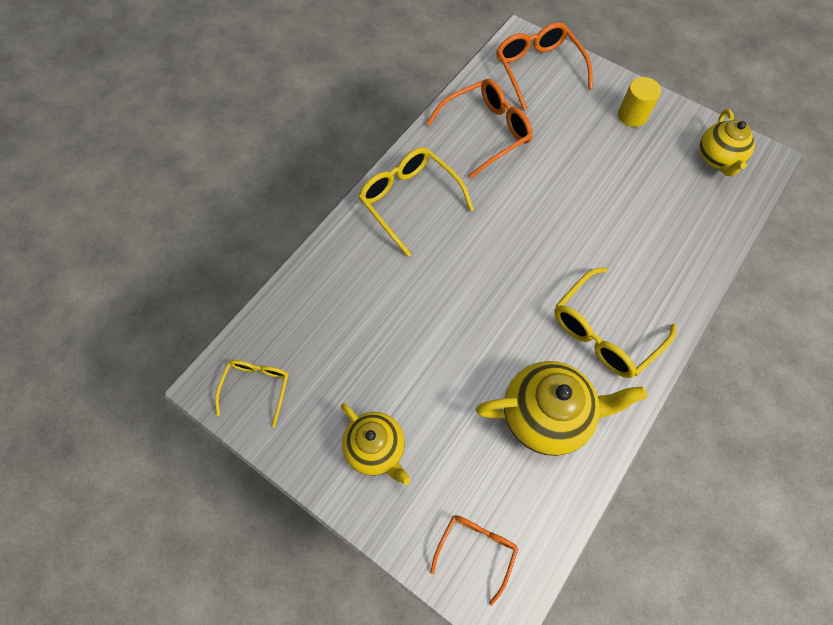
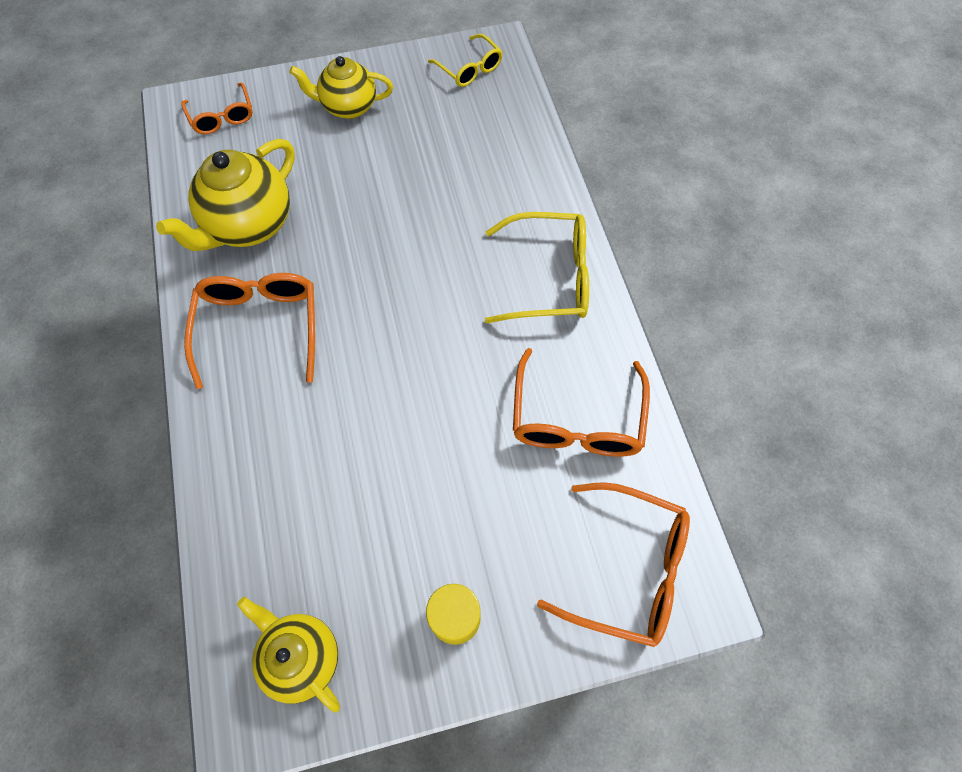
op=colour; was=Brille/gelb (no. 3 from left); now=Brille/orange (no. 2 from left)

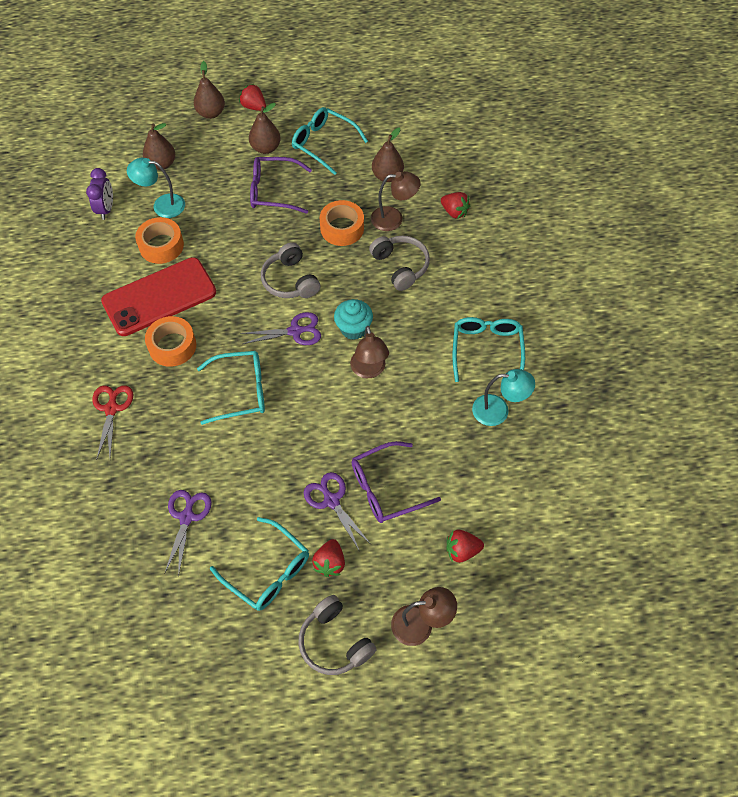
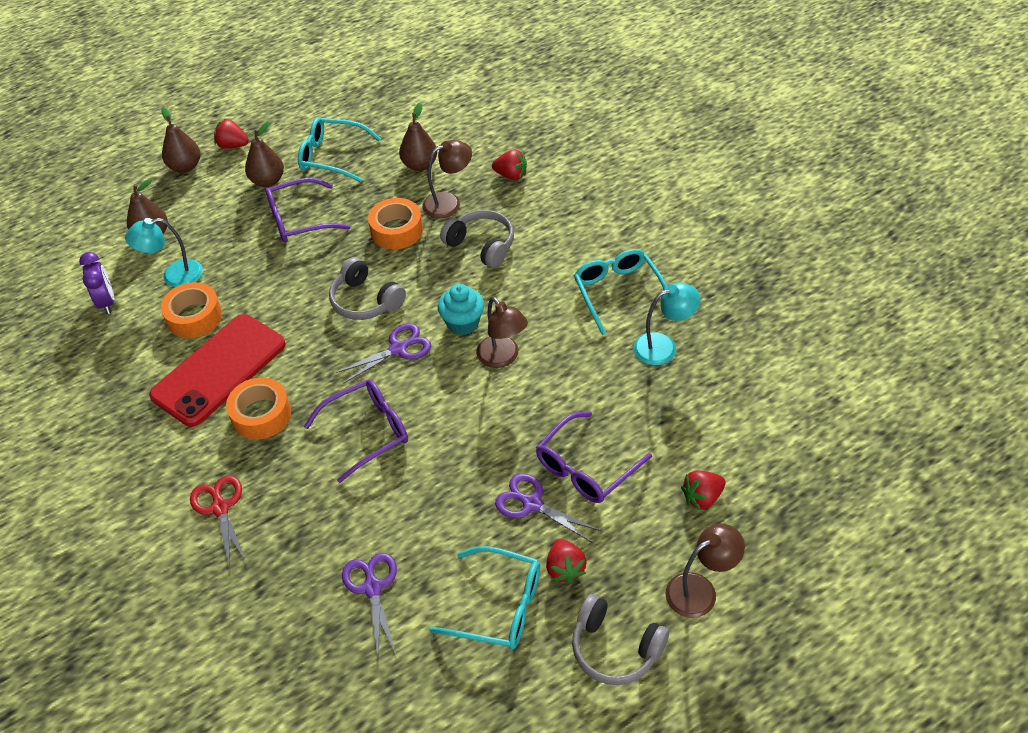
op=colour; was=Brille/türkis (no. 1 from left); now=Brille/lila (no. 2 from left)

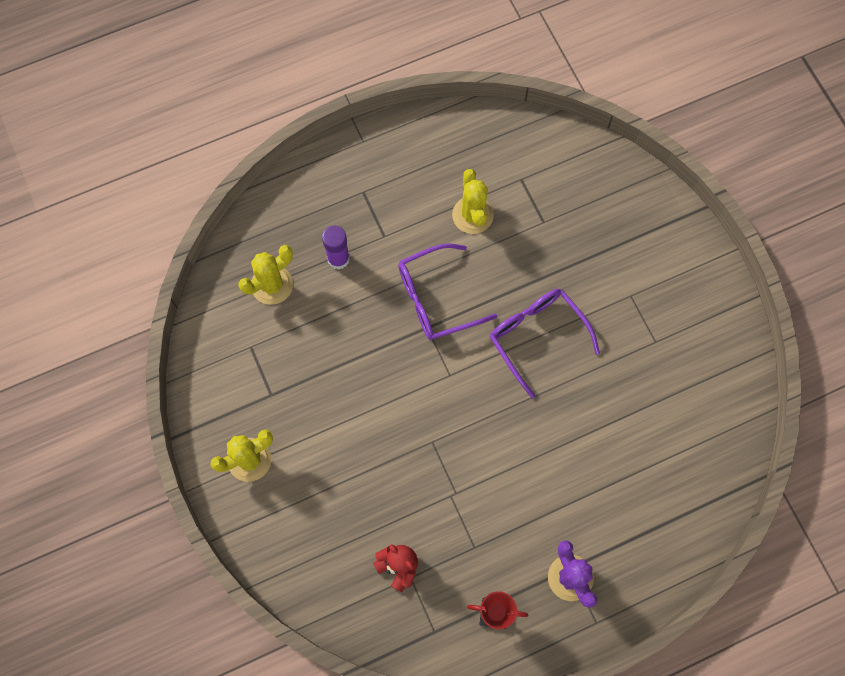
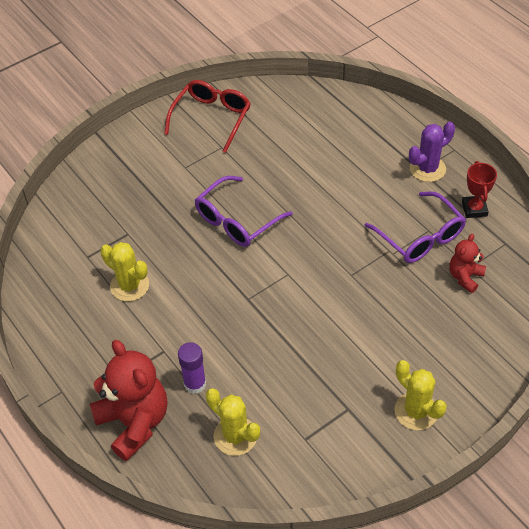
op=appeared; now=Teddybär/rot (no. 1 from left)
op=appeared; now=Brille/rot
op=relocated; was=Brille/lila (no. 1 from left in the first image); now=Brille/lila (no. 2 from left)
op=spun; was=Kaktus/gelb (no. 3 from left in the first image); clockwise=60

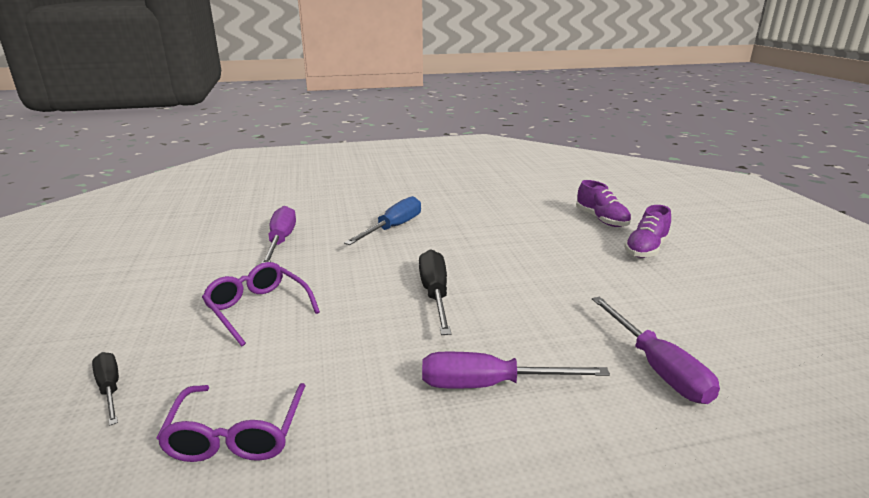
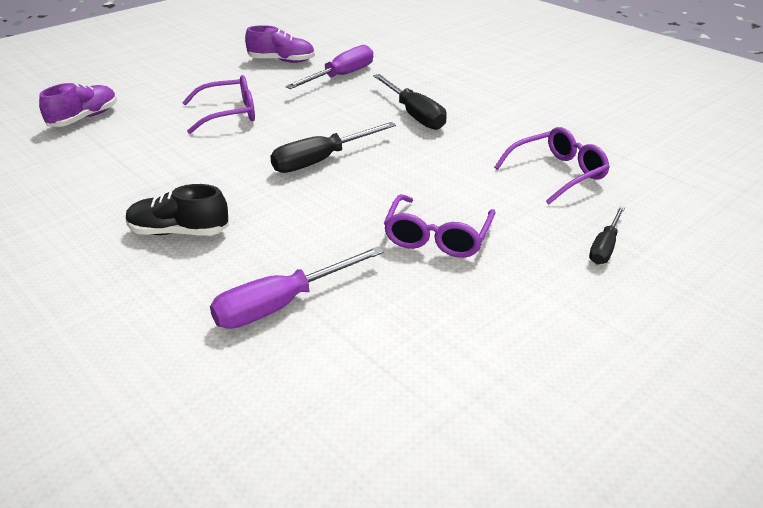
op=appeared; now=Brille/lila (no. 1 from left)
op=relocated; was=Schuh/lila (no. 2 from left)
op=exchanged; was=Schraubenzieher/blau; now=Schuh/schwarz
op=colour; was=Schraubenzieher/lila (no. 2 from left); now=Schraubenzieher/schwarz (no. 2 from left)

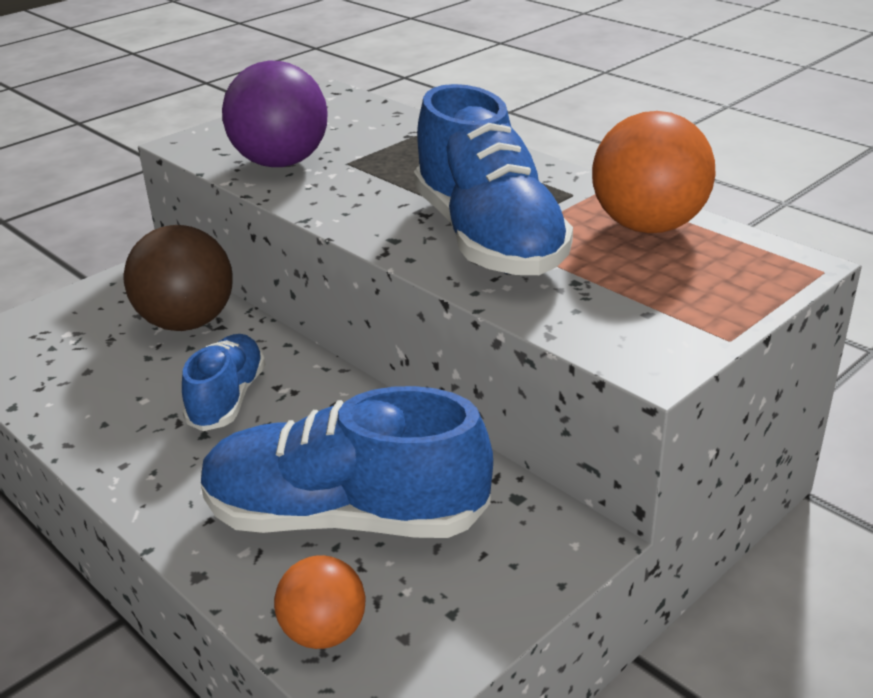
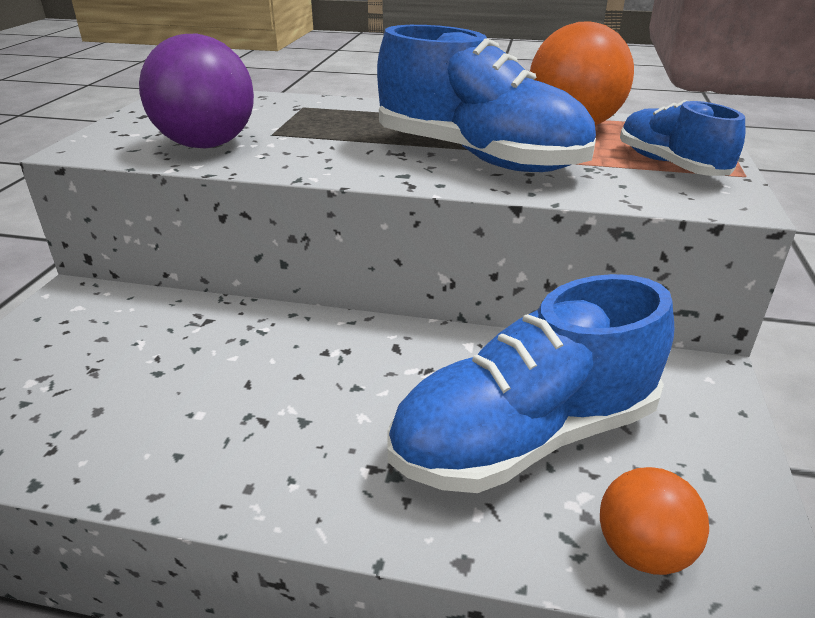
op=missing; was=Ball/braun
op=relocated; was=Schuh/blau (no. 1 from left in the first image); now=Schuh/blau (no. 3 from left)

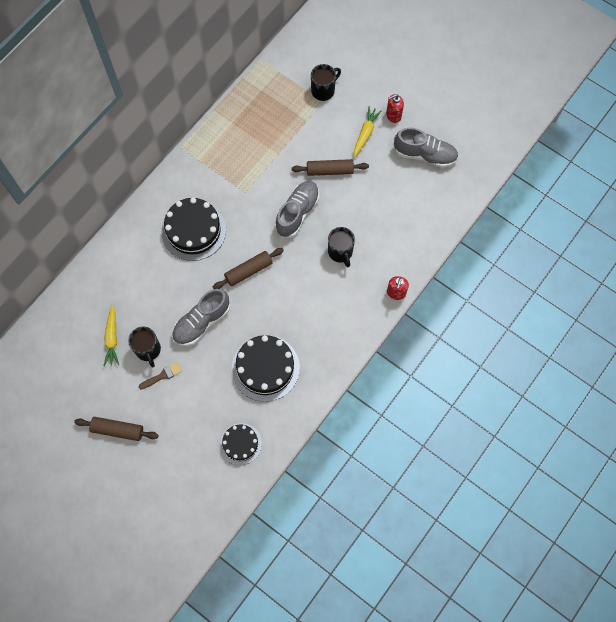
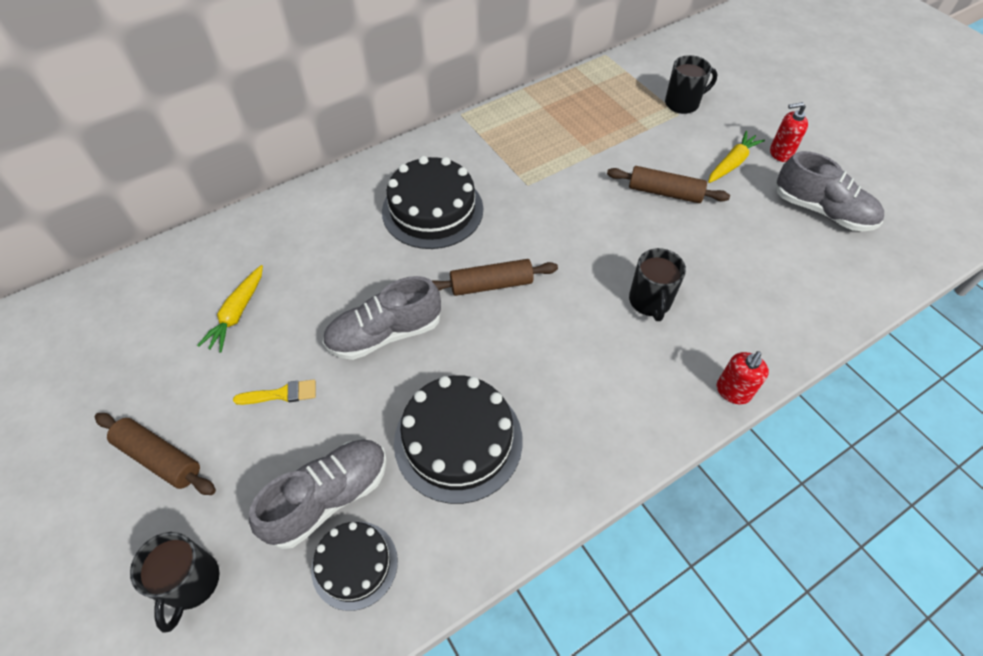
op=relocated; was=Tasse/schwarz (no. 1 from left)
op=relocated; was=Schuh/grau (no. 2 from left in the first image); now=Schuh/grau (no. 1 from left)
op=colour; was=Pinsel/braun; now=Pinsel/gelb

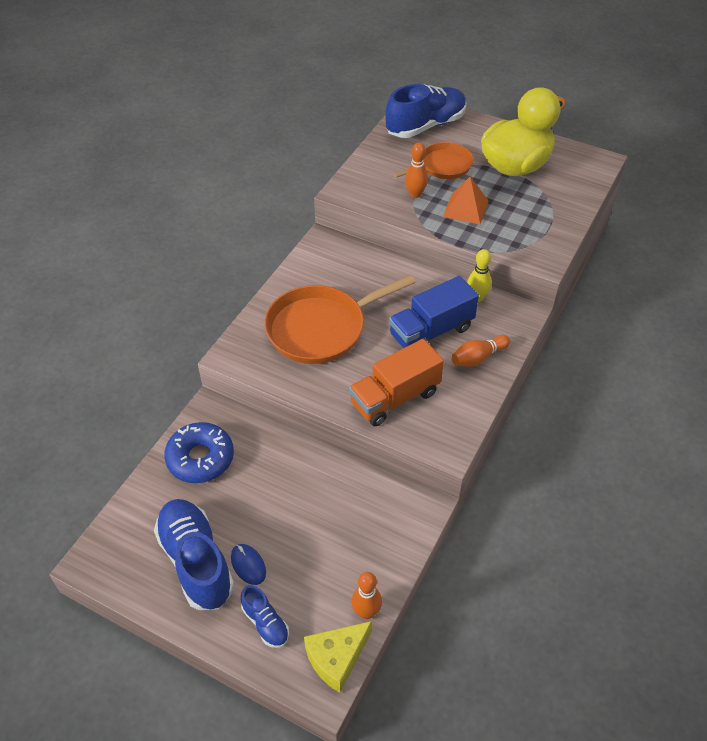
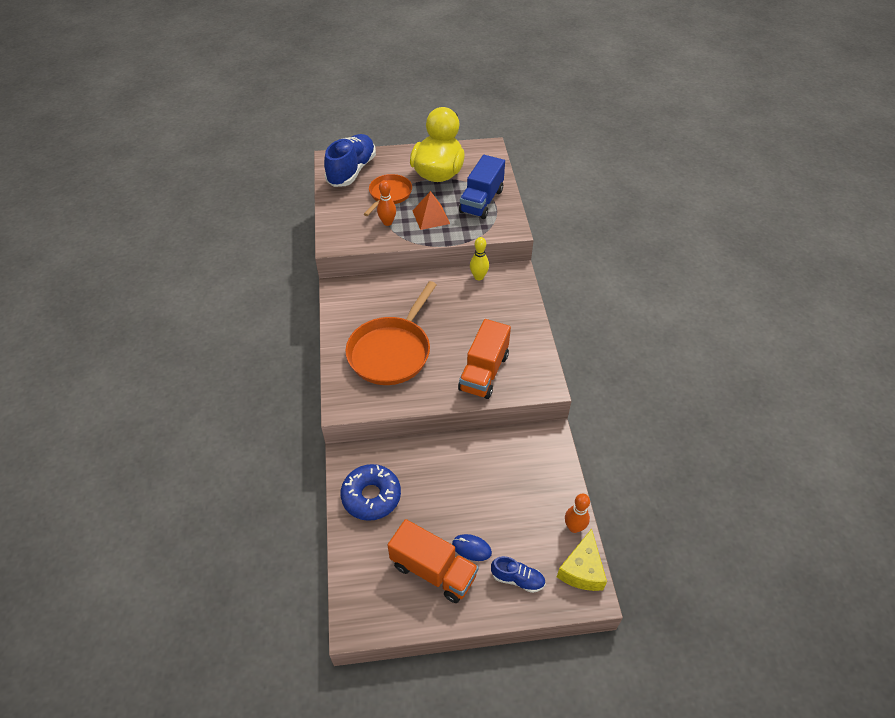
op=missing; was=Bowlingkegel/orange (no. 3 from left)
op=relocated; was=Lastwagen/blau
op=exchanged; was=Schuh/blau (no. 1 from left); now=Lastwagen/orange (no. 1 from left)

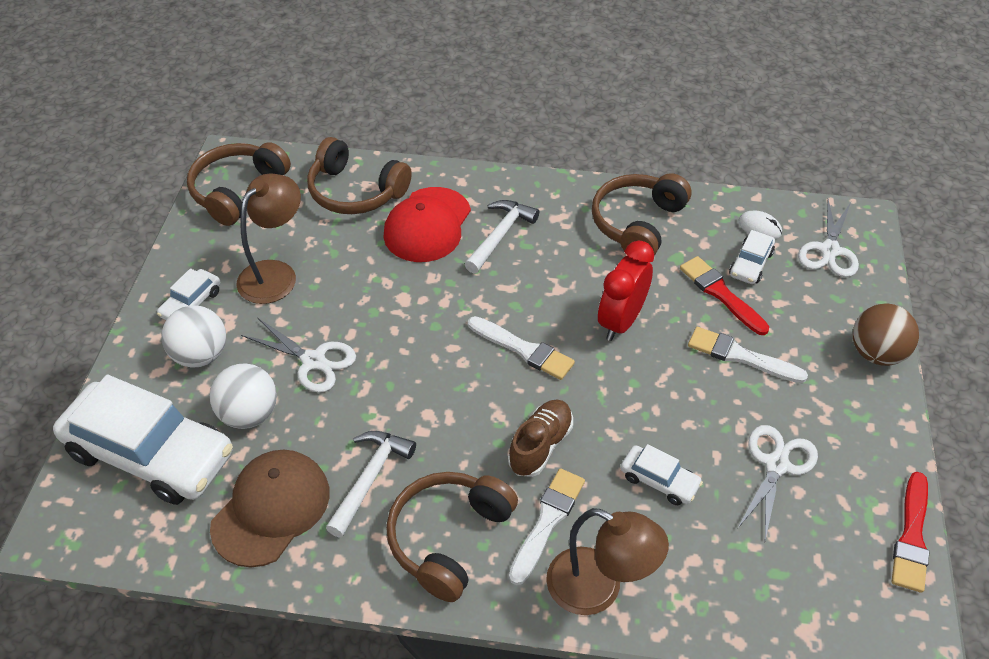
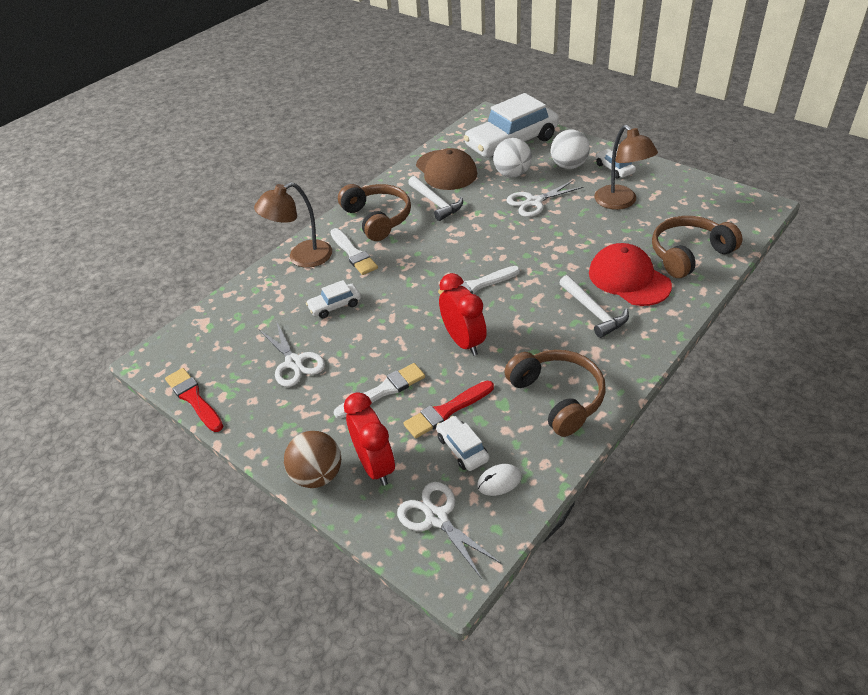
op=missing; was=Kopfhörer/braun (no. 1 from left)
op=missing; was=Schuh/braun
op=appeared; now=Wecker/rot (no. 1 from left)
op=spun; was=Pinsel/rot (no. 1 from left in the first image); clockwise=150

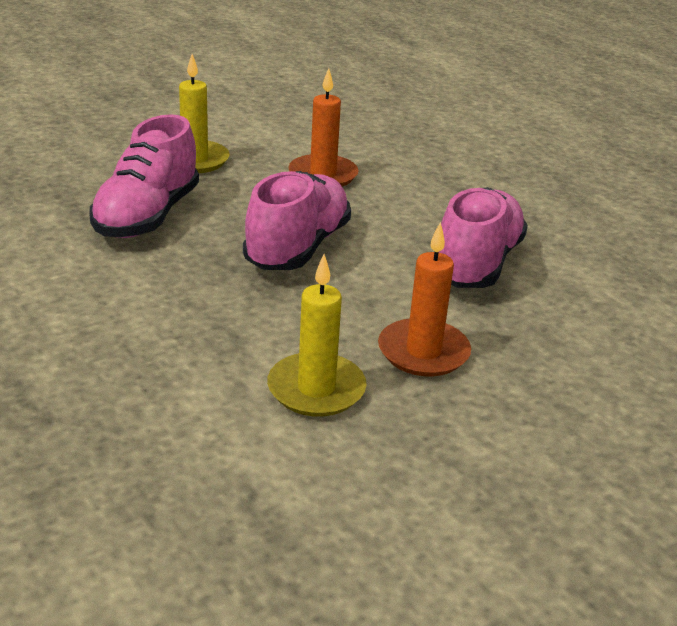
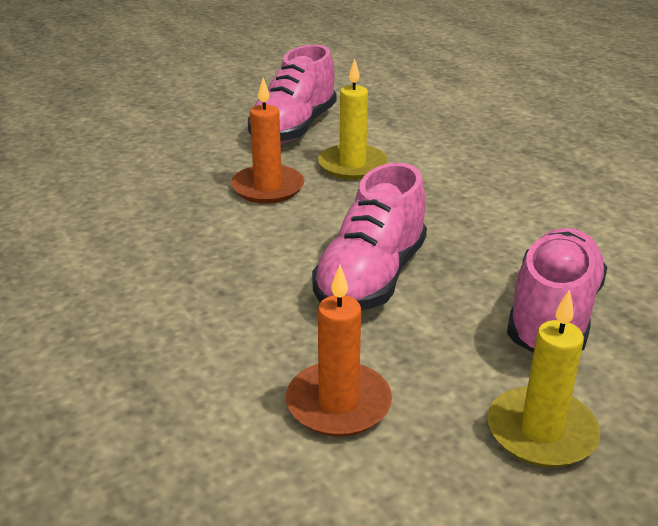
op=relocated; was=Schuh/rosa (no. 3 from left in the first image); now=Schuh/rosa (no. 1 from left)

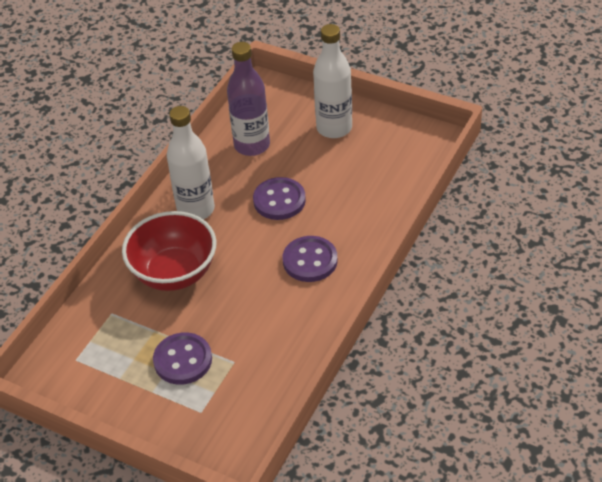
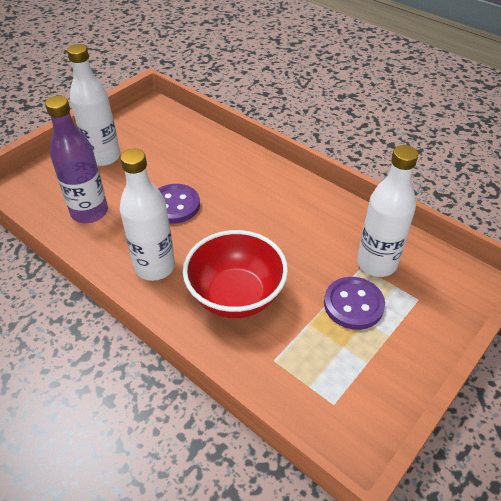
op=missing; was=Knopf/lila (no. 3 from left)
op=appeared; now=Flasche/weiß (no. 3 from left)

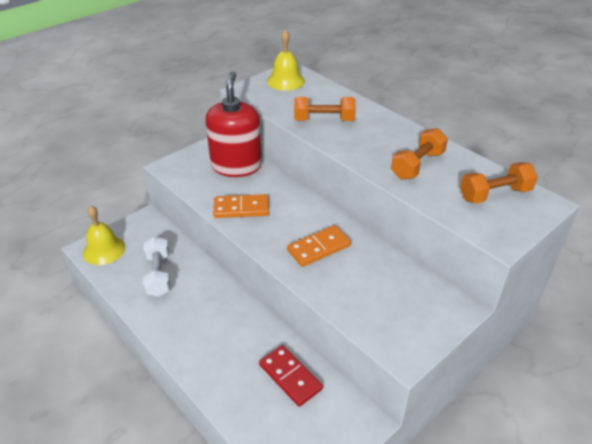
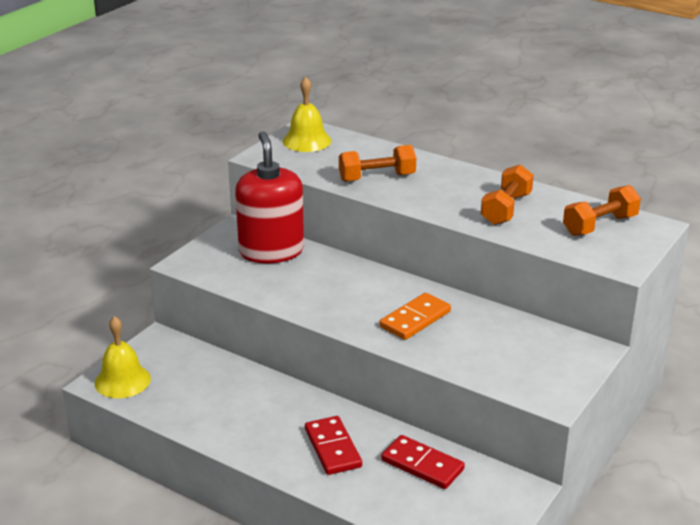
op=missing; was=Hantel/weiß
op=missing; was=Dominostein/orange (no. 1 from left)
op=appeared; now=Dominostein/rot (no. 1 from left)

